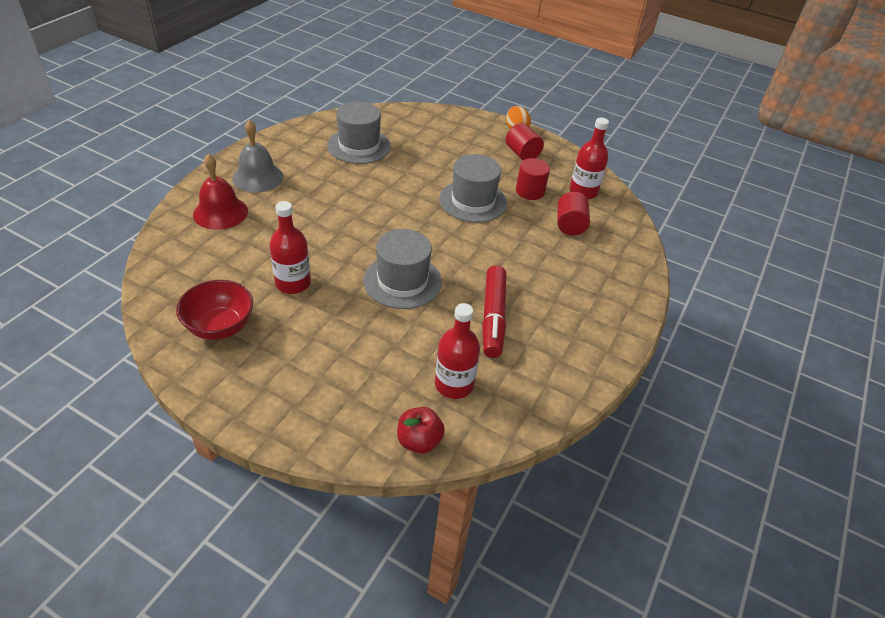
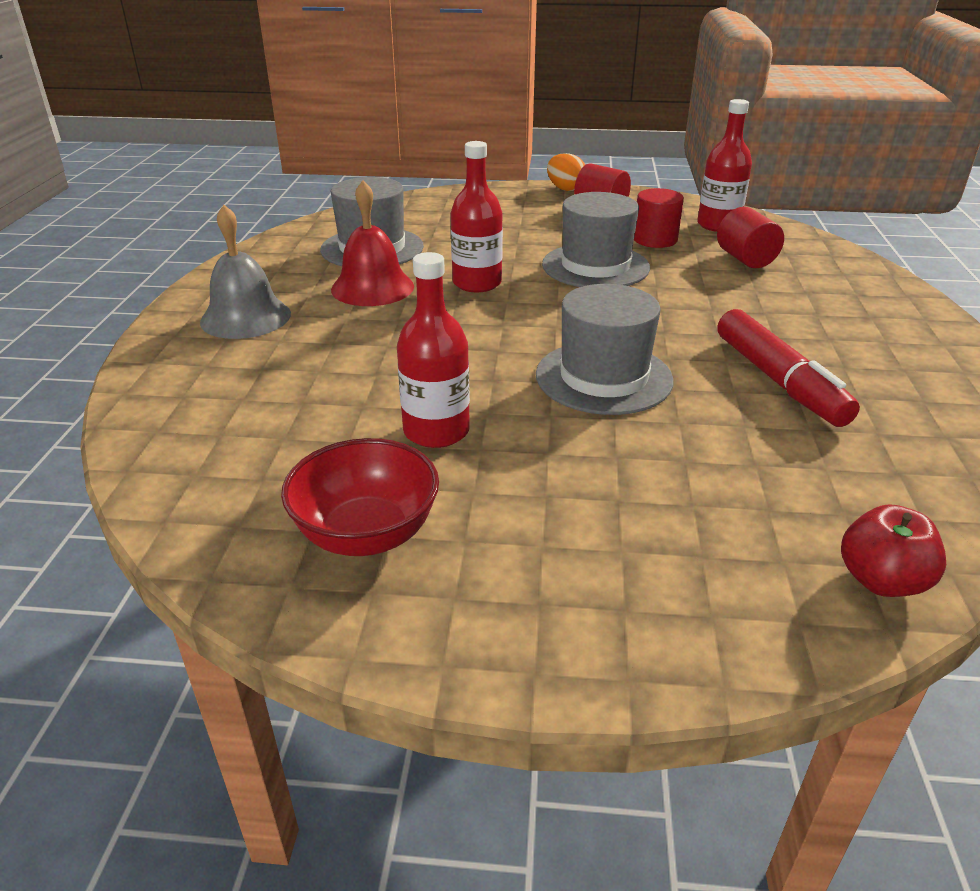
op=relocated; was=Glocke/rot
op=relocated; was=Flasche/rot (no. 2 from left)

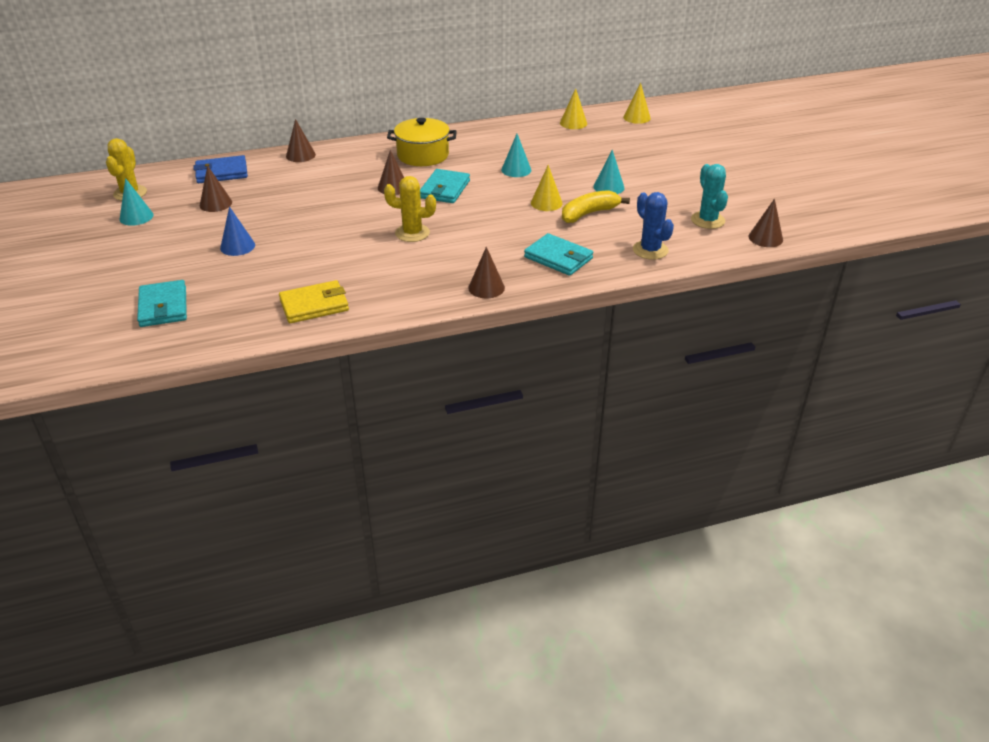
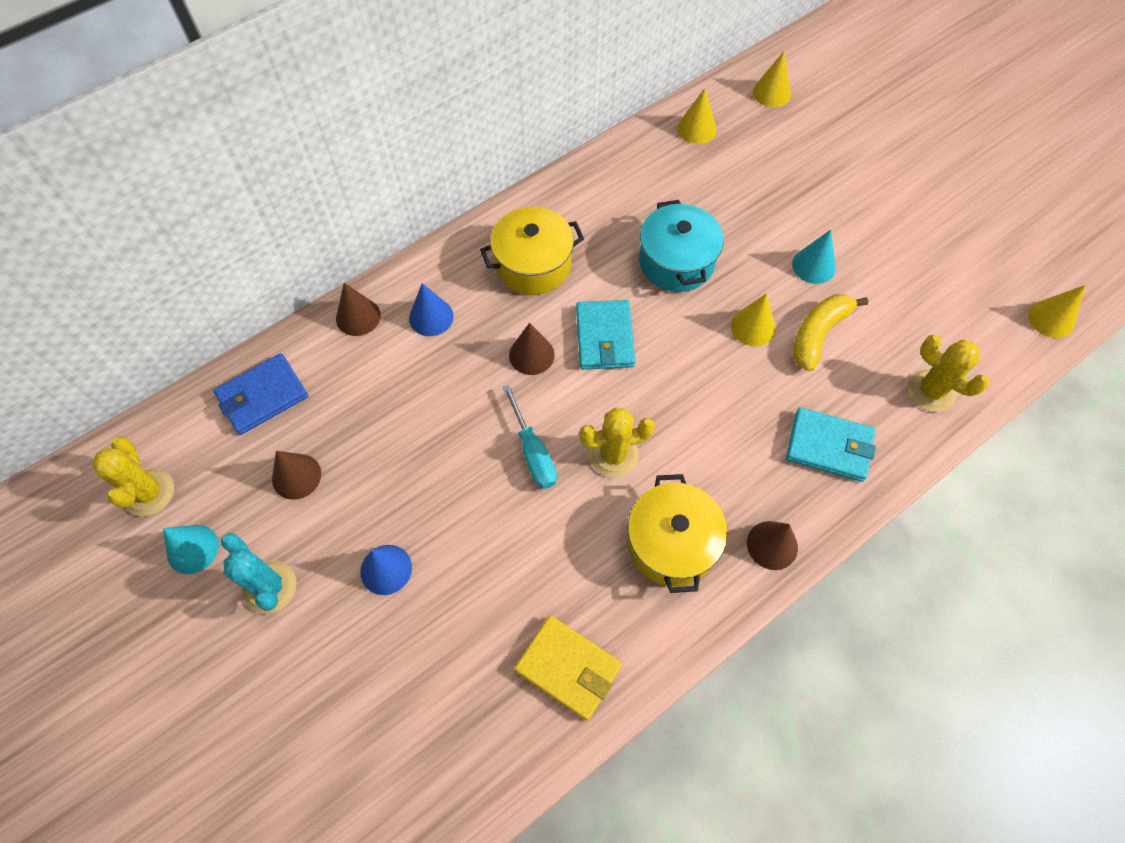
op=missing; was=Geldbörse/türkis (no. 1 from left)
op=appeared; now=Kegel/blau (no. 2 from left)
op=appeared; now=Schraubenzieher/türkis
op=appeared; now=Kochtopf/gelb (no. 2 from left)
op=relocated; was=Kaktus/türkis
op=exchanged; was=Kegel/türkis (no. 2 from left); now=Kochtopf/türkis
op=colour; was=Kaktus/blau; now=Kaktus/gelb (no. 3 from left)
op=colour; was=Kegel/braun (no. 5 from left); now=Kegel/gelb (no. 4 from left)
op=spun; was=Geldbörse/gelb; clockwise=75

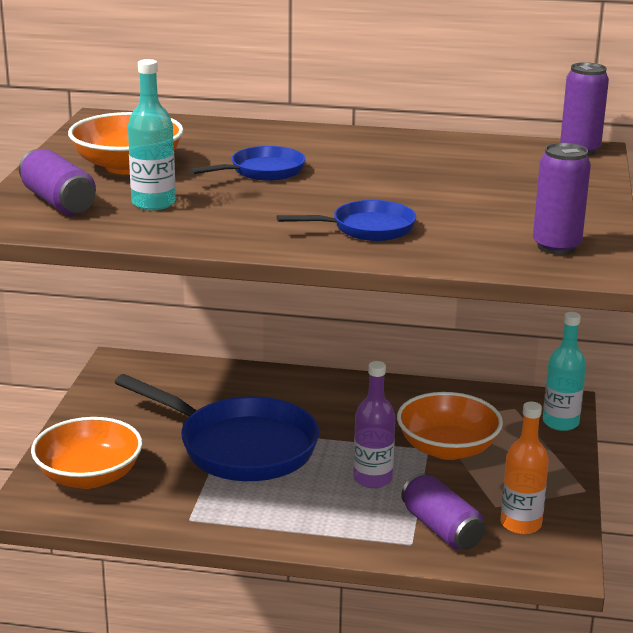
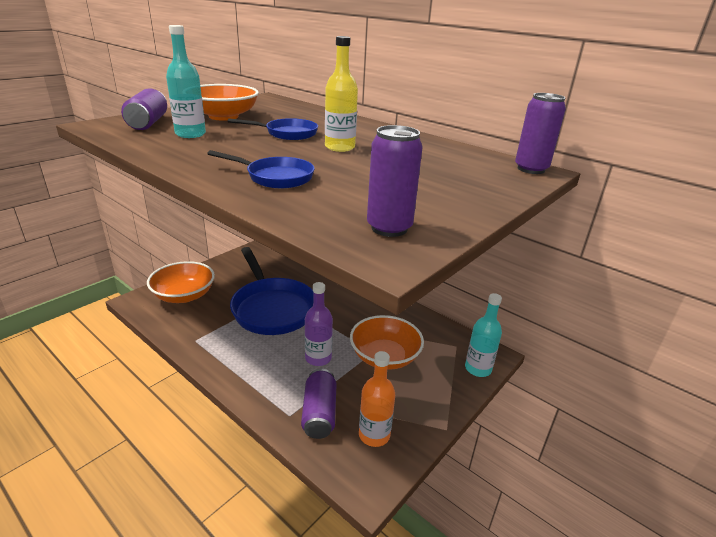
op=appeared; now=Flasche/gelb

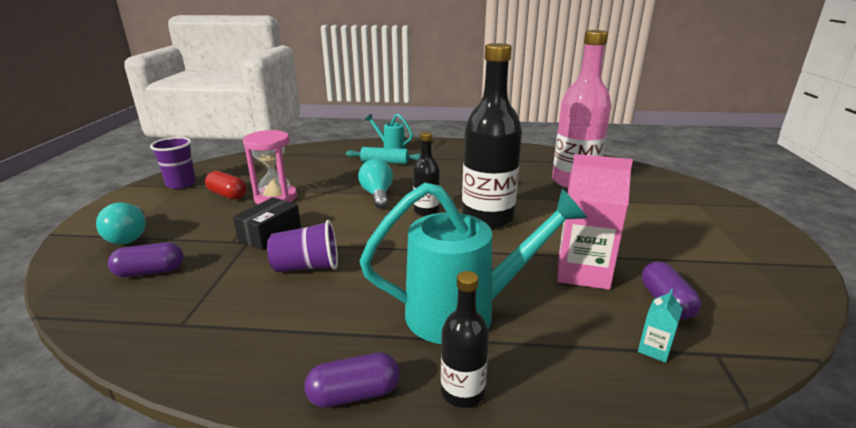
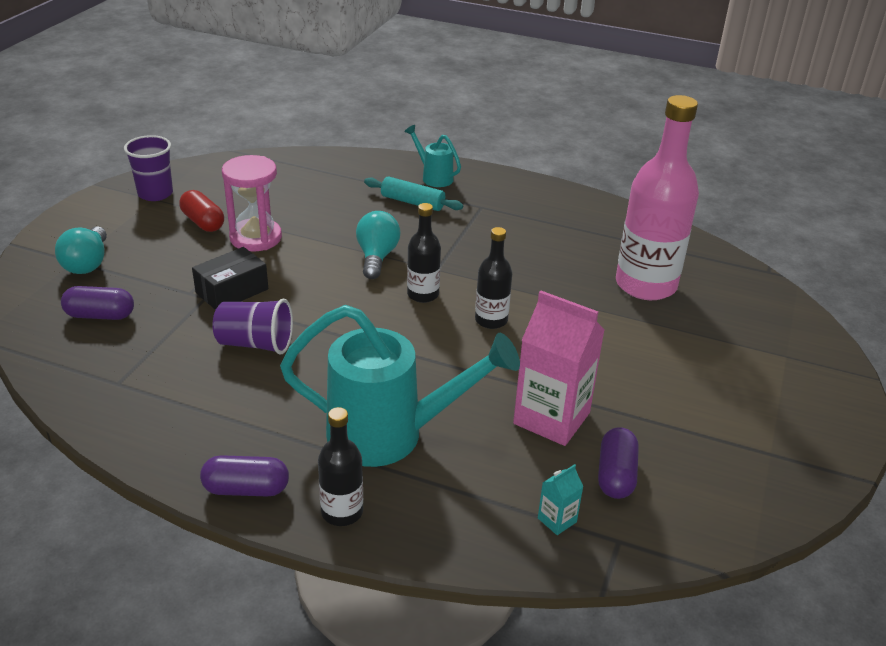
op=size; was=Flasche/schwarz (no. 3 from left); ratio=0.5

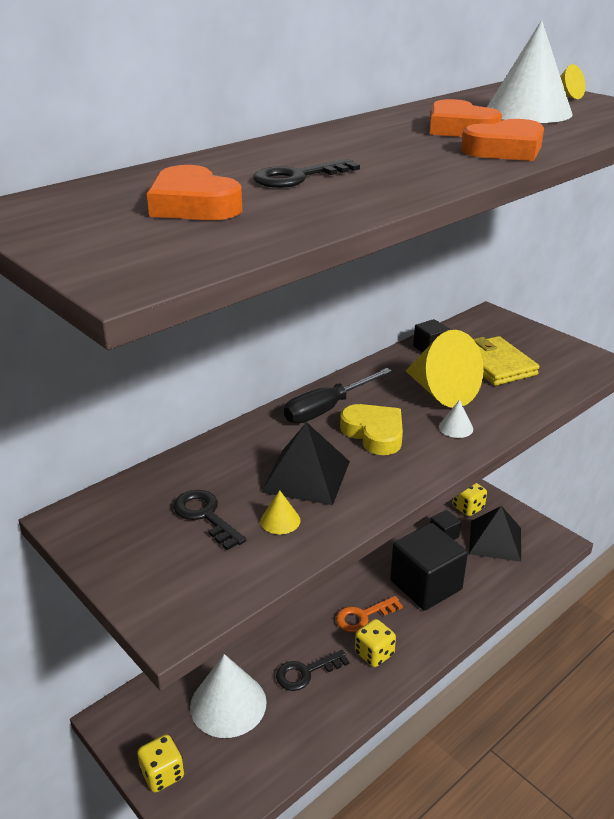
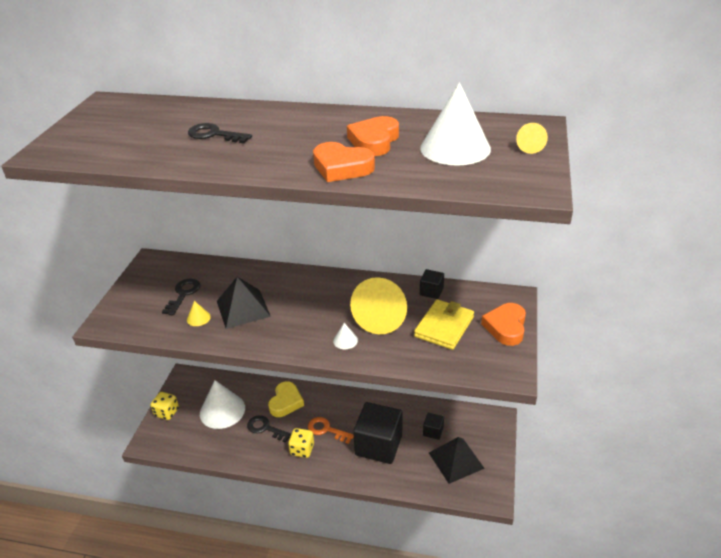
op=missing; was=Schraubenzieher/schwarz
op=missing; was=Spielwürfel/gelb (no. 3 from left)
op=relocated; was=Herz/orange (no. 1 from left in the first image); now=Herz/orange (no. 3 from left)
op=relocated; was=Herz/gelb

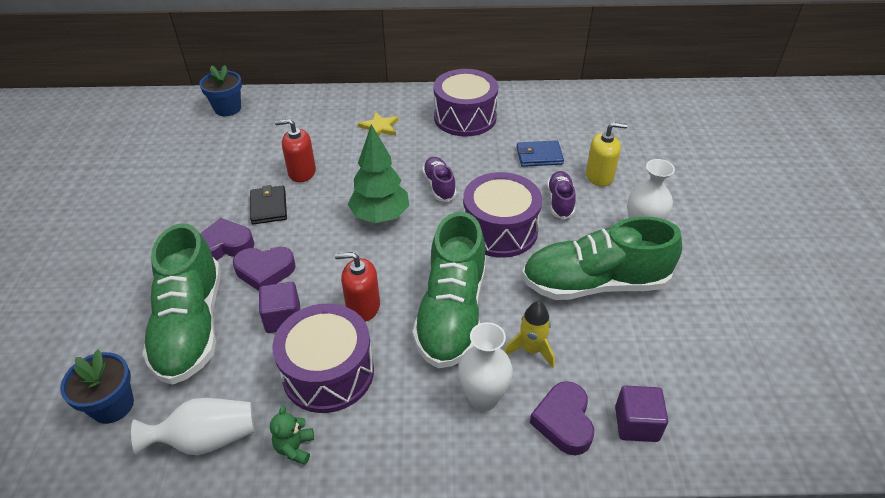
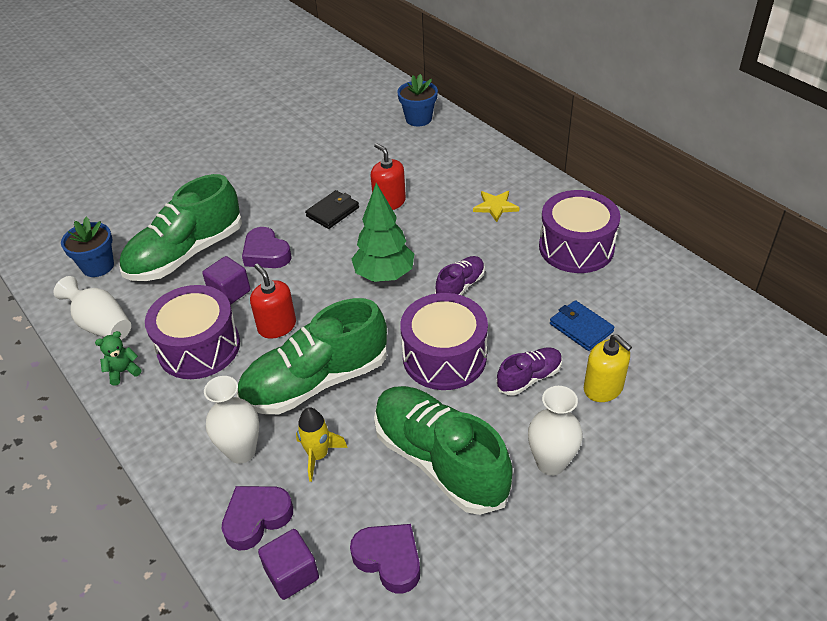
op=relocated; was=Herz/lila (no. 1 from left in the first image); now=Herz/lila (no. 3 from left)

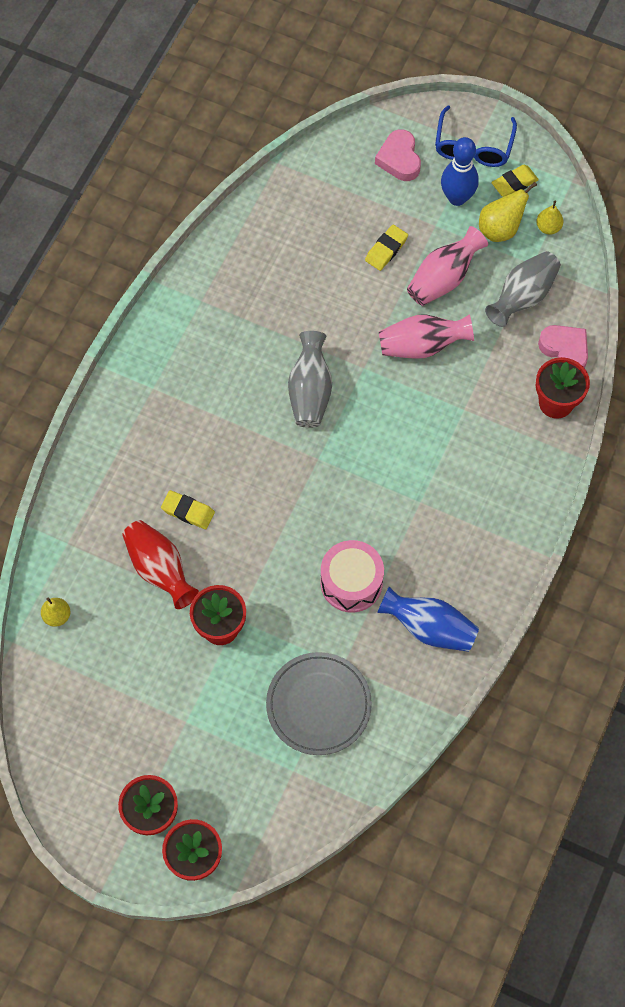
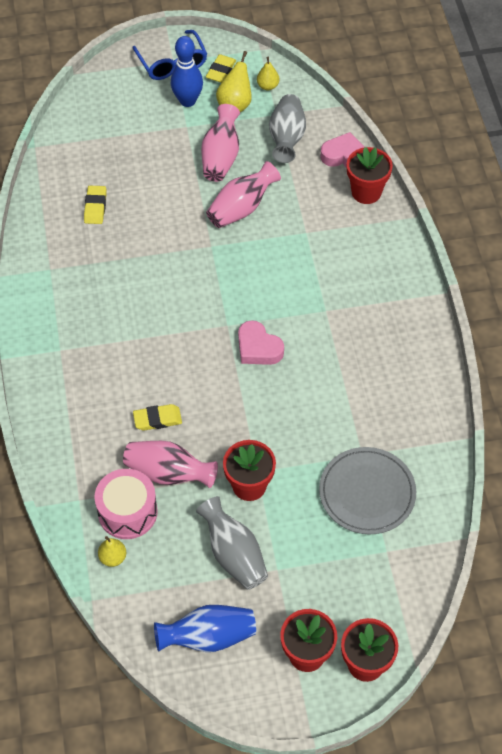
op=relocated; was=Vase/grau (no. 1 from left)
op=relocated; was=Trommel/rosa
op=relocated; was=Radiergummi/gelb (no. 2 from left in the first image); now=Radiergummi/gelb (no. 1 from left)
op=relocated; was=Herz/rosa (no. 1 from left)
op=relocated; was=Vase/blau
op=colour; was=Vase/rot; now=Vase/rosa (no. 1 from left)

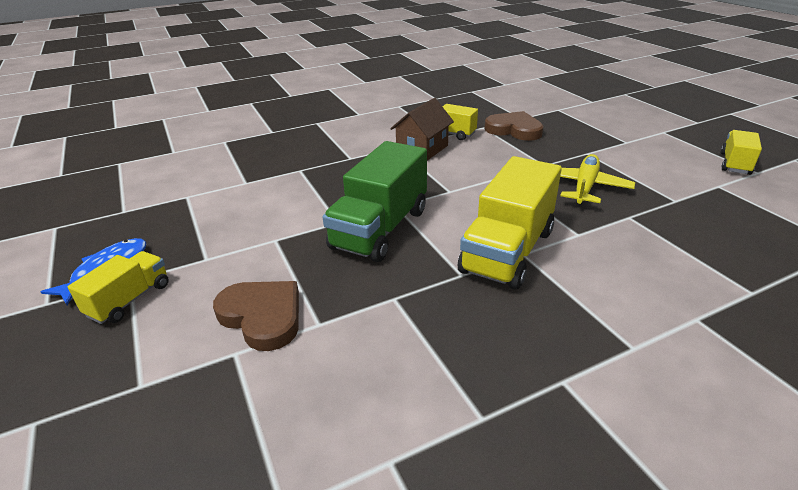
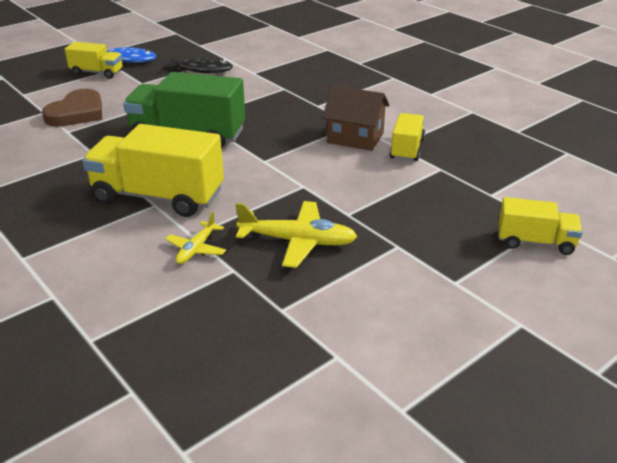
op=missing; was=Herz/braun (no. 2 from left)
op=appeared; now=Fisch/schwarz
op=appeared; now=Flugzeug/gelb (no. 1 from left)
op=relocated; was=Lastwagen/gelb (no. 4 from left)

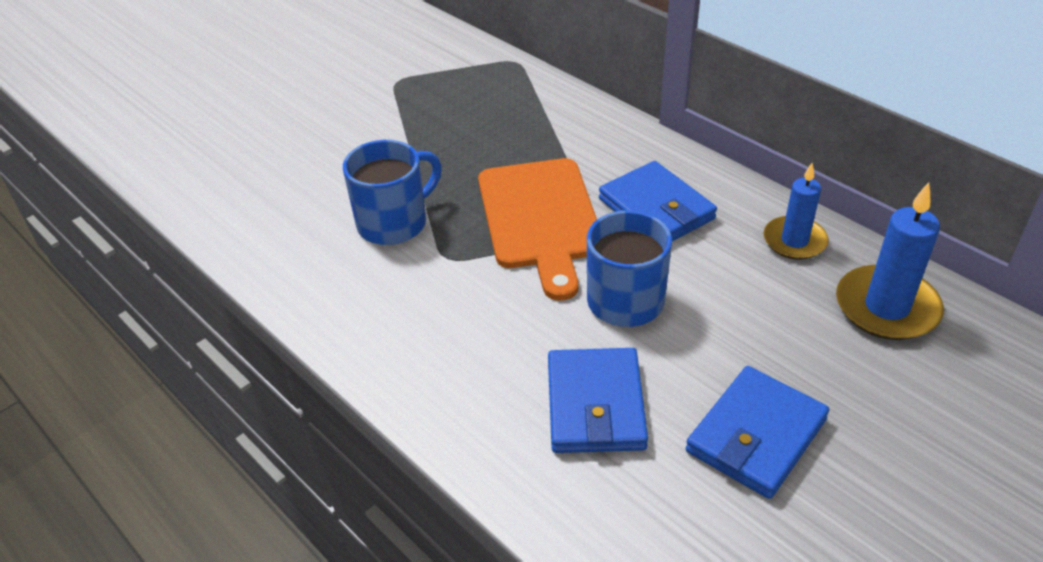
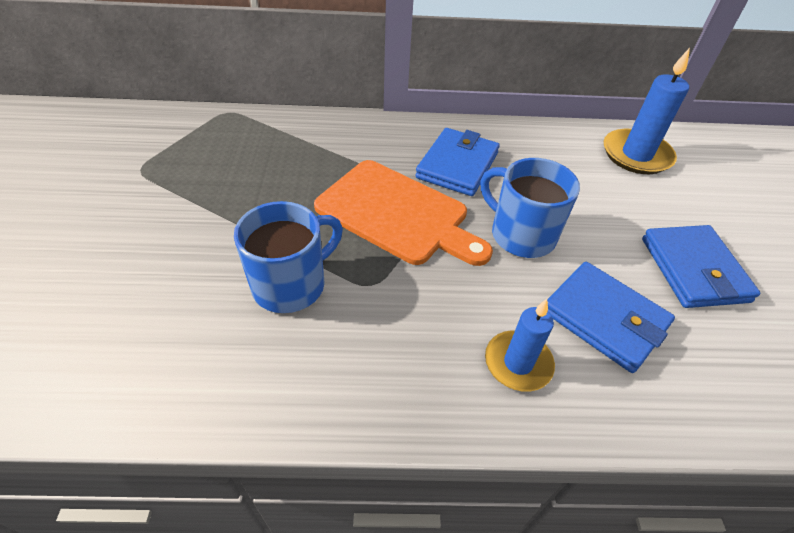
op=relocated; was=Kerze/blau (no. 1 from left)
op=spun; was=Tasse/blau (no. 1 from left); clockwise=45
op=spun; was=Geldbörse/blau (no. 2 from left in the first image); clockwise=-75

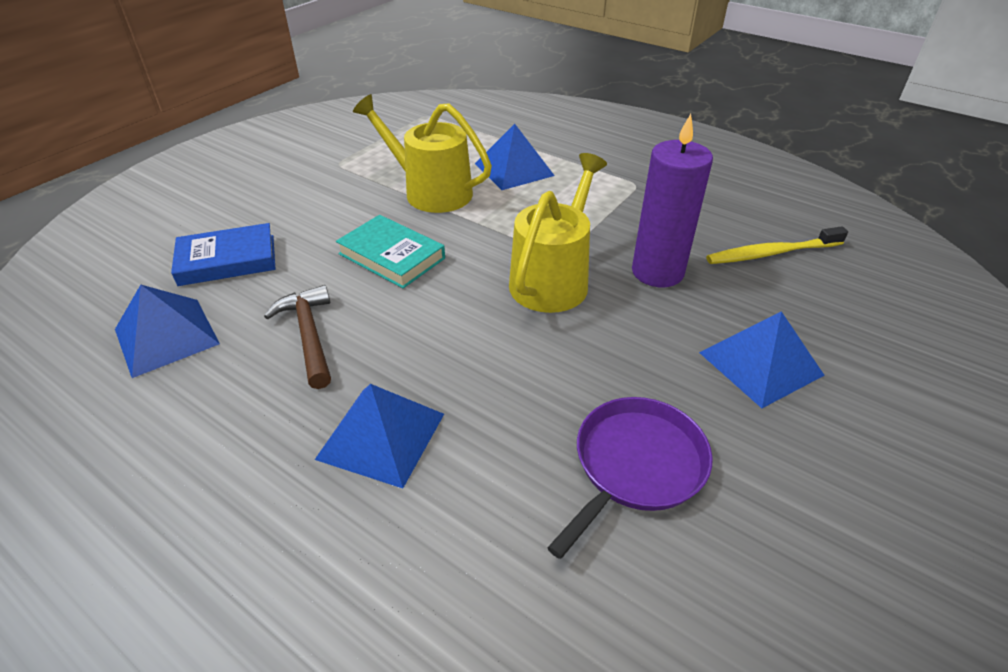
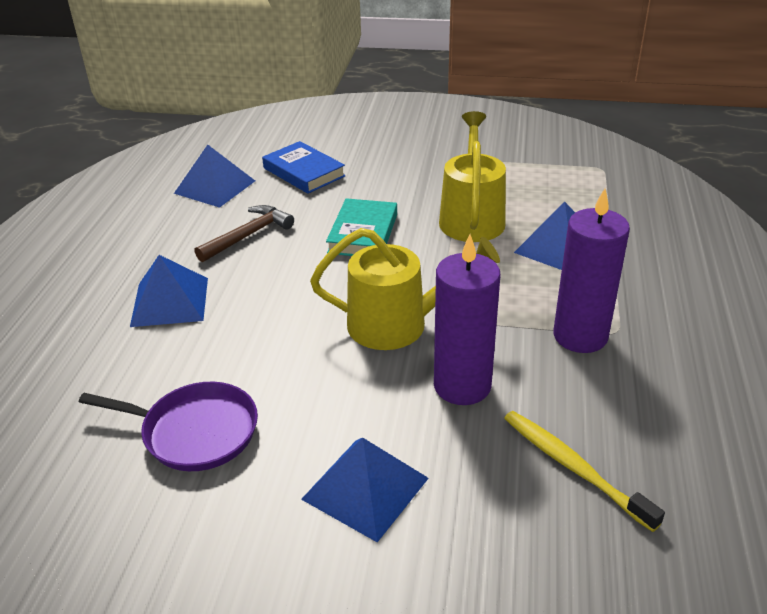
op=appeared; now=Kerze/lila (no. 2 from left)

